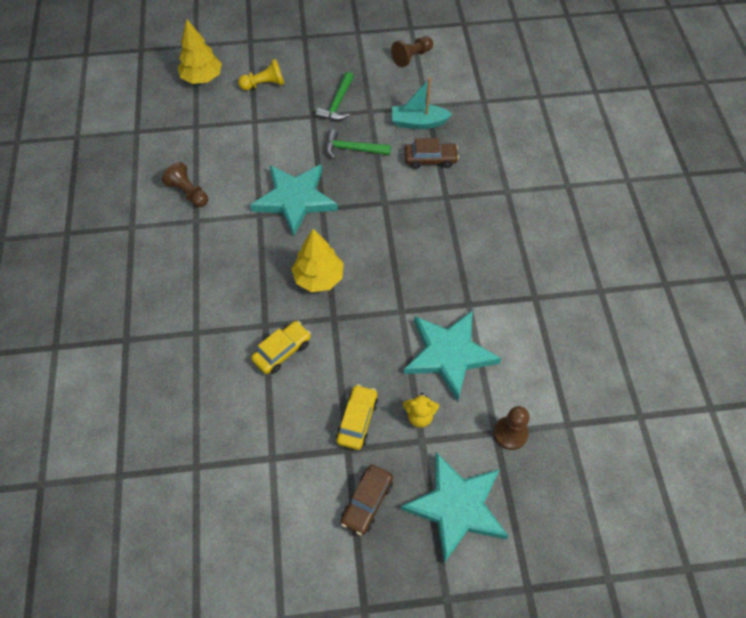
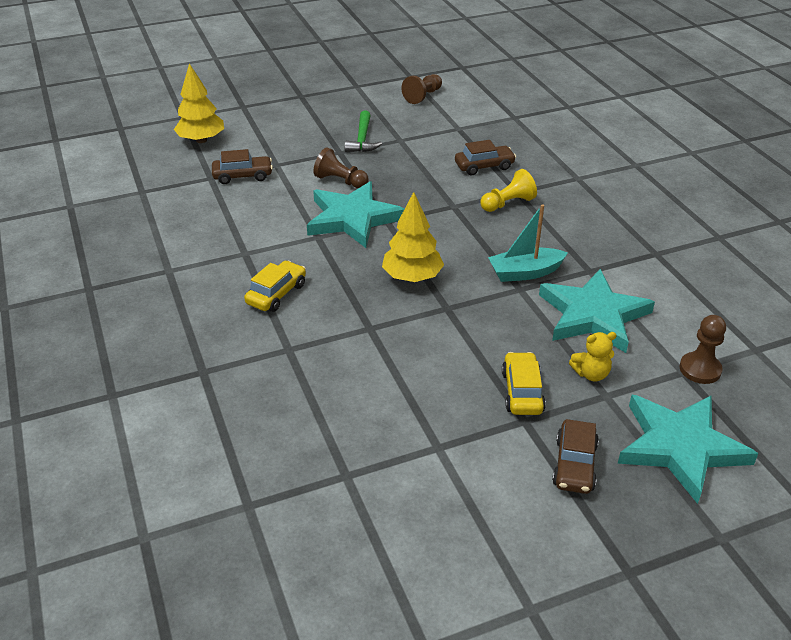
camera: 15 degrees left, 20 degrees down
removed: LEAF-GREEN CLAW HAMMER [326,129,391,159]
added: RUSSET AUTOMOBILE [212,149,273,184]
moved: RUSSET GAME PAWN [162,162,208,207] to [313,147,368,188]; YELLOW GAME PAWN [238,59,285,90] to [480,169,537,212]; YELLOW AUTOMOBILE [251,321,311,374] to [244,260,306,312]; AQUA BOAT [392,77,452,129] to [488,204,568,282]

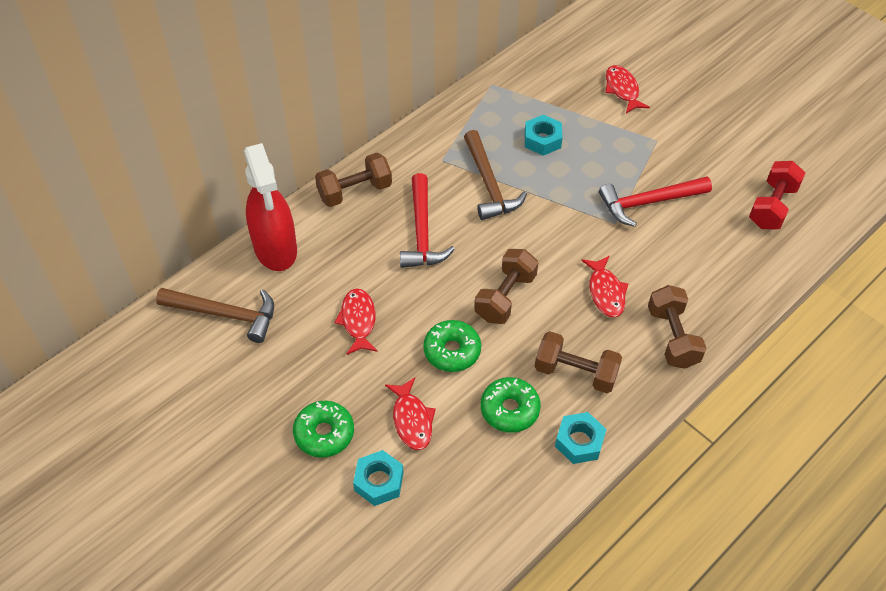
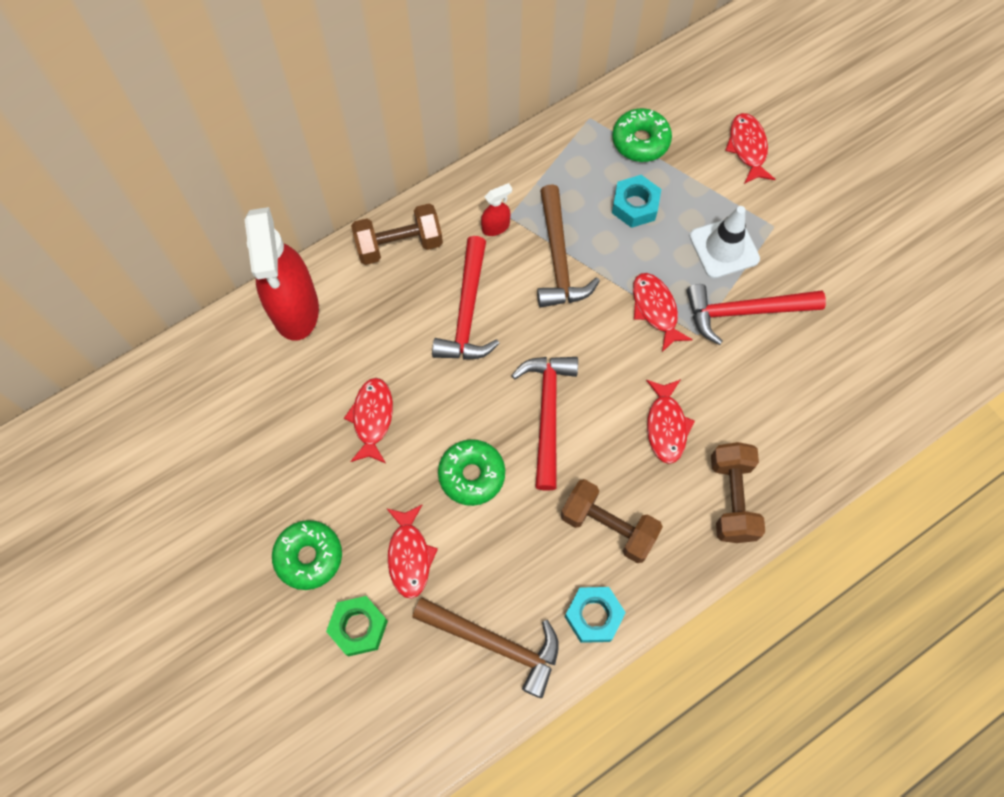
camera: 10 degrees right, 15 degrees up
removed: CRIMSON FREE WEIGHT [749,161,805,229]
added: CRIMSON SPRAY BOTTLE [481,183,512,236]; CRIMSON FISH [633,273,693,352]; SNOW-WHITE TRAFFIC CONE [689,206,760,279]
moved: RUSSET CLAW HAMMER [156,288,274,343] to [412,598,559,698]; LEAF-GREEN DOUGHNUT [481,377,541,433] to [612,108,672,162]
replaced: RUSSET FREE WEIGHT [474,249,538,324] to CRIMSON CLAW HAMMER [511,357,578,491]
recoloured: AQUA NUT [353,450,403,506] to LEAF-GREEN NUT [326,596,388,656]

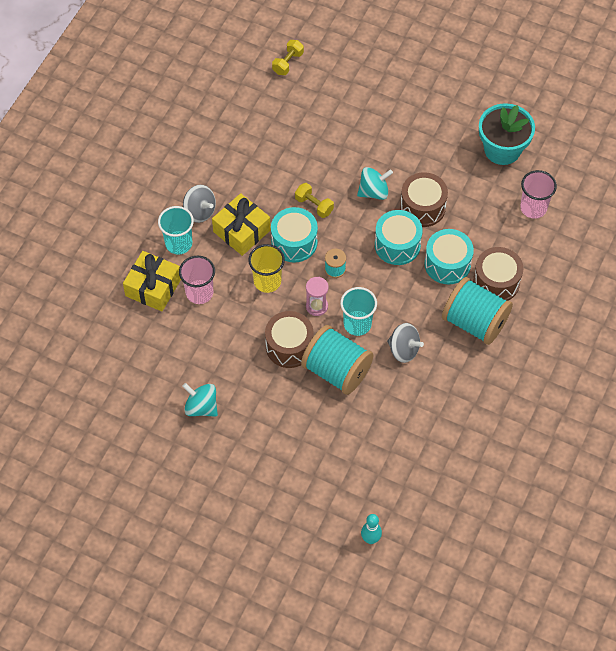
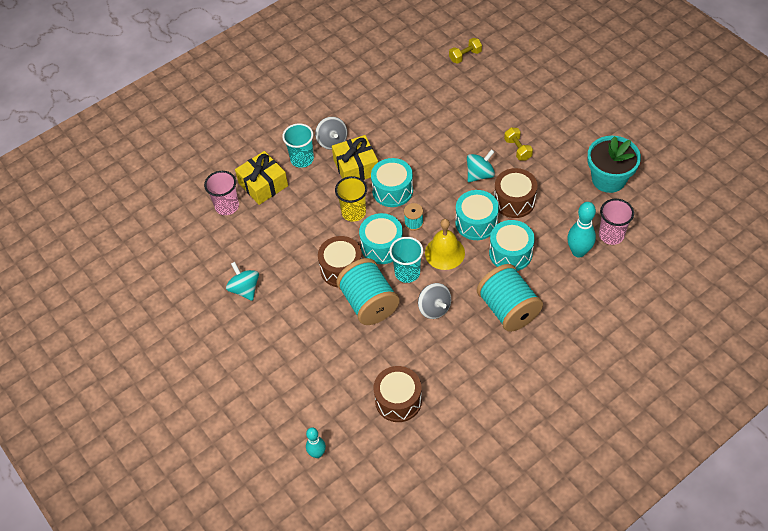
camera: 30 degrees right, 5 degrees down
added: YELLOW SCHOOL BELL [425,219,465,270]; AQUA BOWLING PIN [567,202,596,257]
moved: PINK TUMBLER [179,256,215,304] to [204,171,239,215]; YELLOW FREE WEIGHT [295,183,334,218] to [504,128,533,161]; RUSSET TOY DRUM [473,247,523,301] to [374,366,422,422]
replaced: PINK SAND TIMER [306,277,329,316] to AQUA TOY DRUM [359,213,403,264]
turned: AQUA WHIRLIGIG [357,167,393,200] = [467,149,495,182] 45 degrees counterclockwise

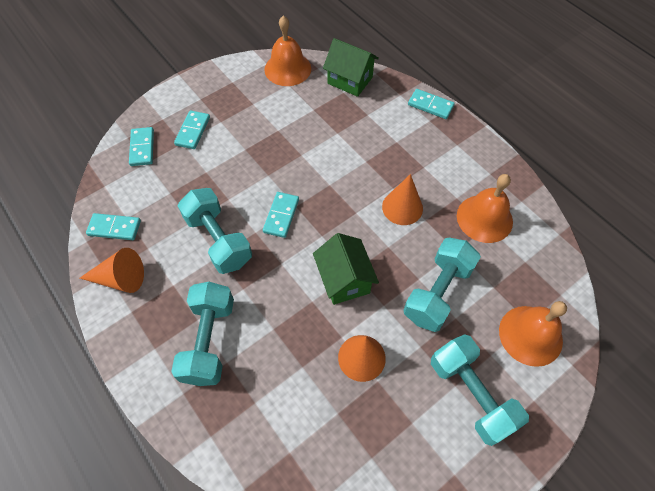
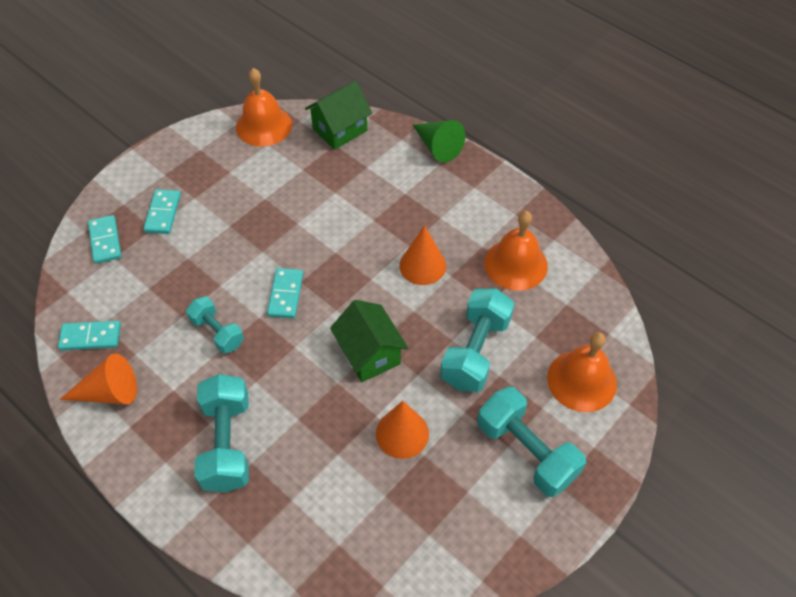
camera: 10 degrees left, 5 degrees down
replaced: AQUA DOMINO PIECE [408,89,455,119] to LEAF-GREEN SOLID CONE [413,120,465,163]
turned: LEAF-GREEN TOY HOUSE [323,38,379,97] = [305,81,372,150] 60 degrees counterclockwise
resized: AQUA FREE WEIGHT [178,188,252,274] = [186,296,244,354] x0.62

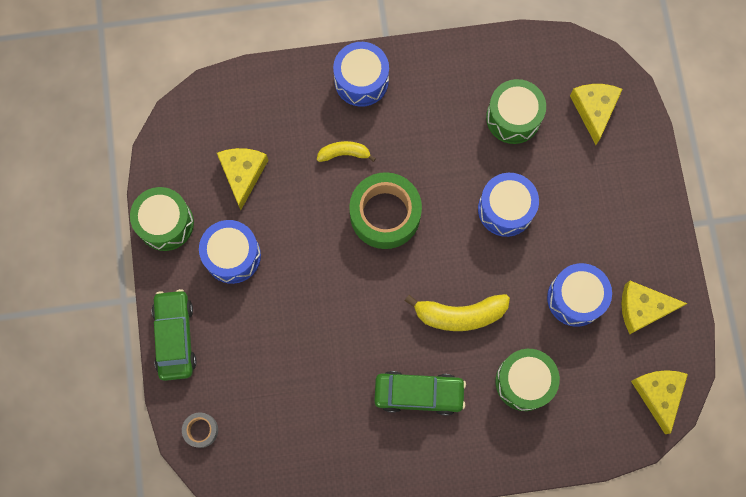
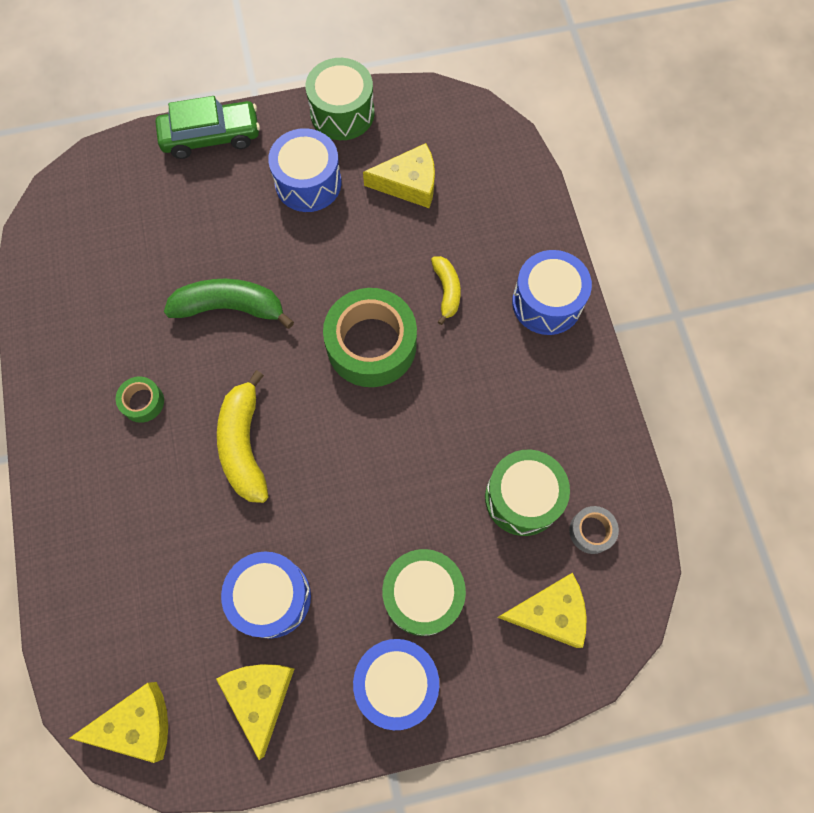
camera: 85 degrees right, 5 degrees down
added: LEAF-GREEN BANANA [164,279,294,329]
moved: ASH-GREY STICKY TAPE [182,412,218,448] to [569,506,619,554]; COBALT TOY DRUM [478,173,539,237] to [353,639,439,730]; LEAF-GREEN TOY DRUM [495,349,560,411] to [382,549,466,636]
replaced: LEAF-GREEN AUTOMOBILE [374,371,466,415] to LEAF-GREEN STICKY TAPE [116,376,164,423]

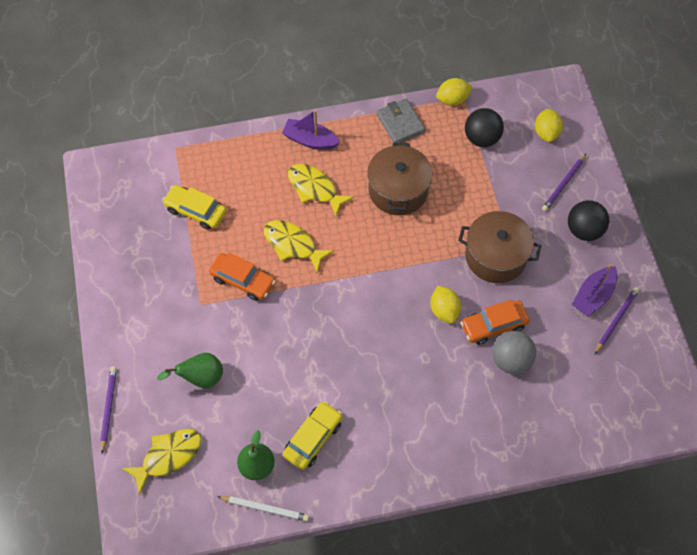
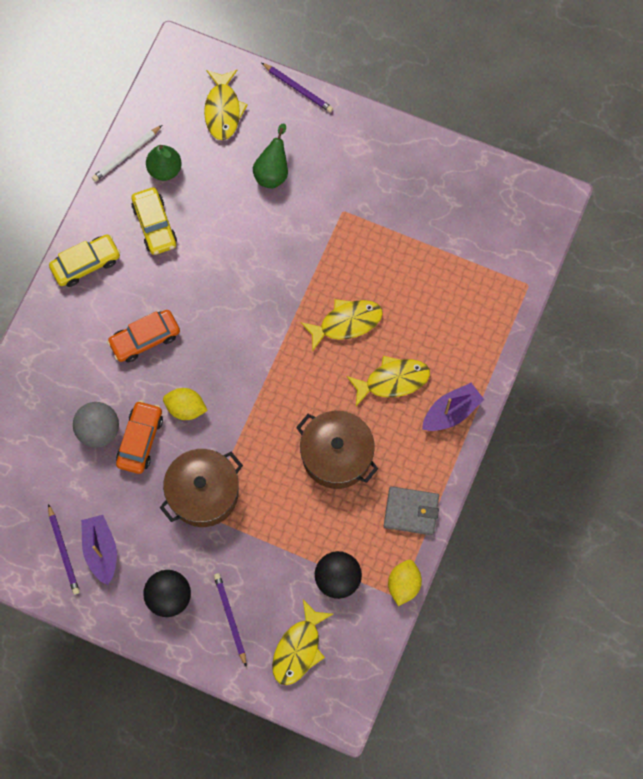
camera: 125 degrees right, 10 degrees up
moved: YELLOW AUTOMOBILE [162,185,227,230] to [49,234,121,287]; BRIGHT ORANGE AUTOMOBILE [209,253,275,301] to [107,310,180,362]
replaced: YELLOW TOY LEMON [535,108,563,142] to YELLOW FISH [272,599,333,685]

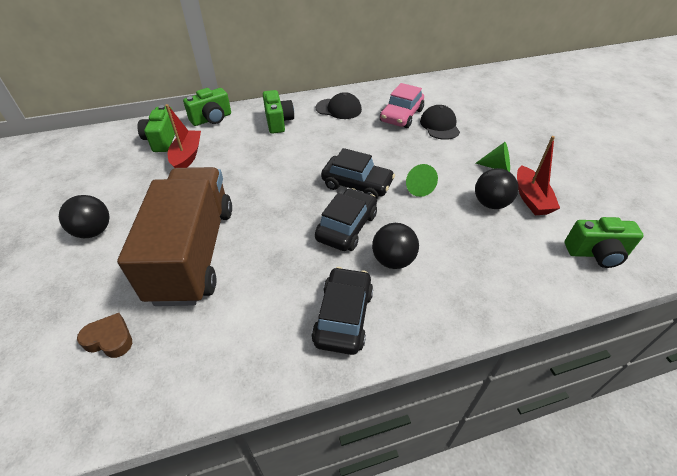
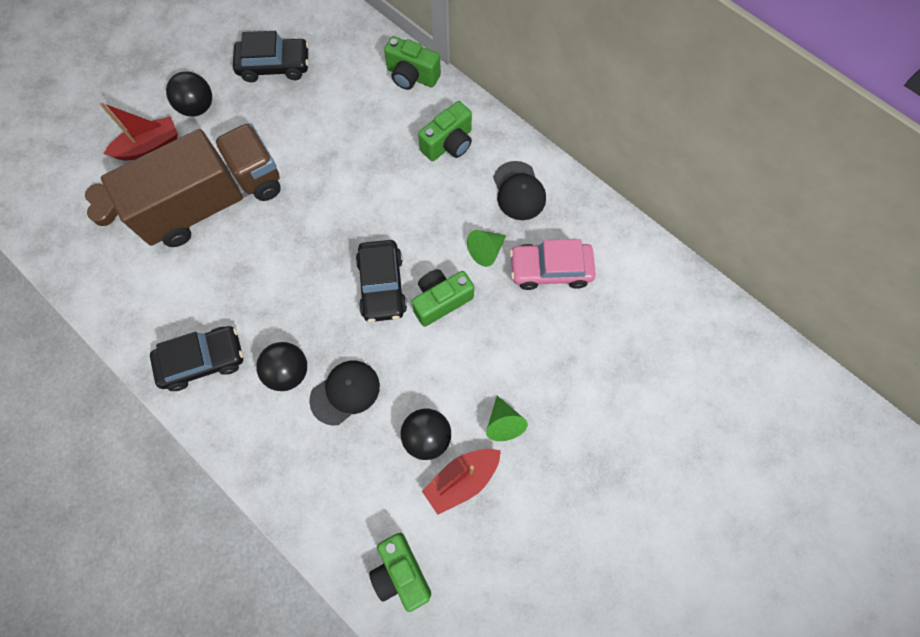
camera: 60 degrees right, 25 degrees up
moved: LEAF-GREEN CAMERA [137,105,175,152] to [411,269,474,327]; CRIMSON BOAT [165,104,201,168] to [100,102,178,161]; EBONY AUTOMOBILE [315,188,377,251] to [233,31,309,82]; LEAF-GREEN SOLID CONE [406,164,438,197] to [467,230,506,267]; EBONY BASEBALL CAP [420,105,460,140] to [309,361,380,426]

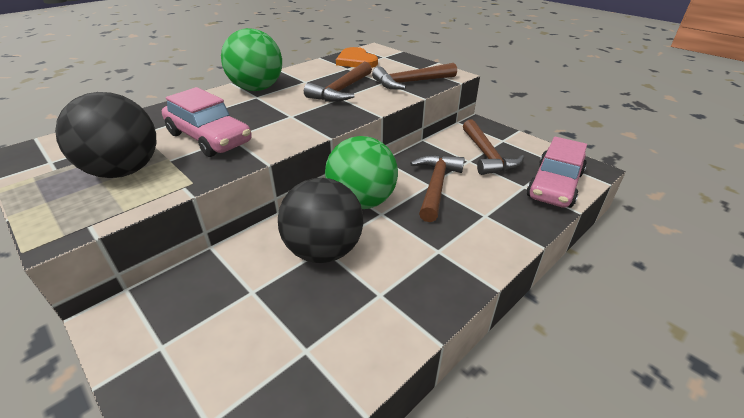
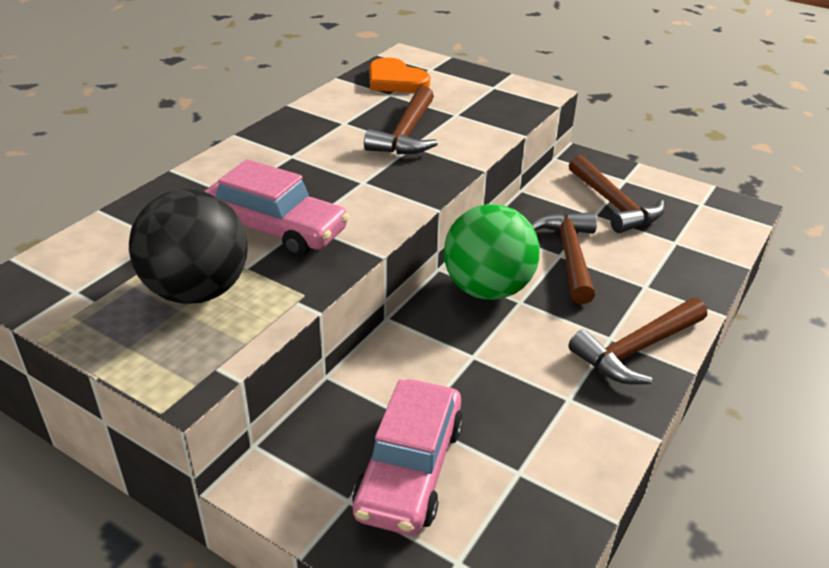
camera: 15 degrees left, 0 degrees up
removed: LEAF-GREEN BALL [221,28,282,91]; EBONY BALL [278,178,363,263]
moved: RUSSET CLAW HAMMER [372,63,457,90] to [568,298,707,385]; PINK AUTOMOBILE [527,137,587,208] to [352,379,463,535]

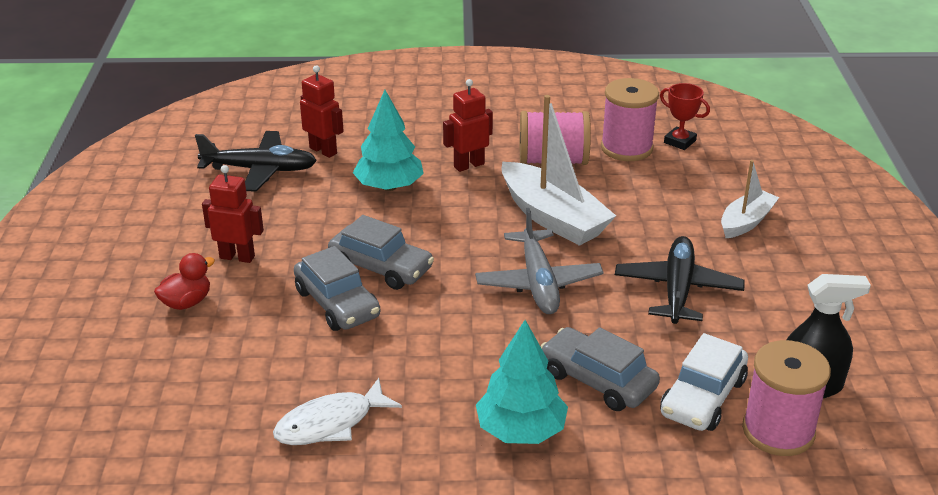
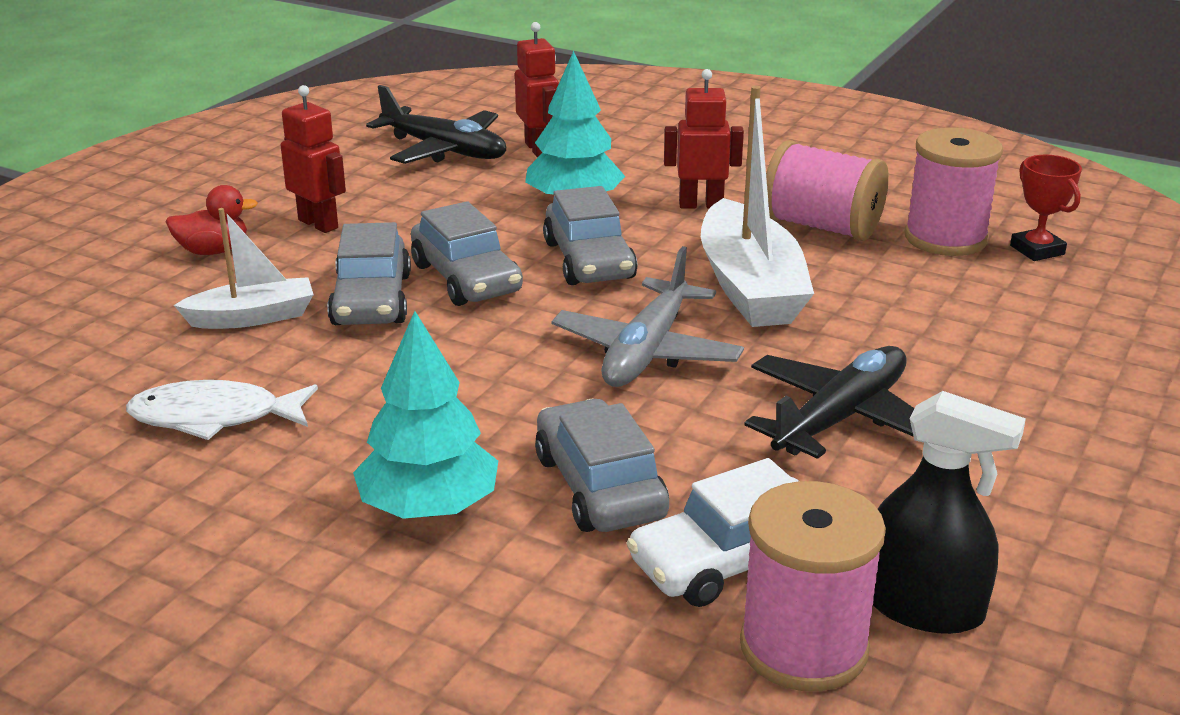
camera: 30 degrees right, 5 degrees down
added: ASH-GREY AUTOMOBILE [543,186,638,285]
moved: SNOW-WHITE BOAT [721,160,779,238] to [174,208,314,329]

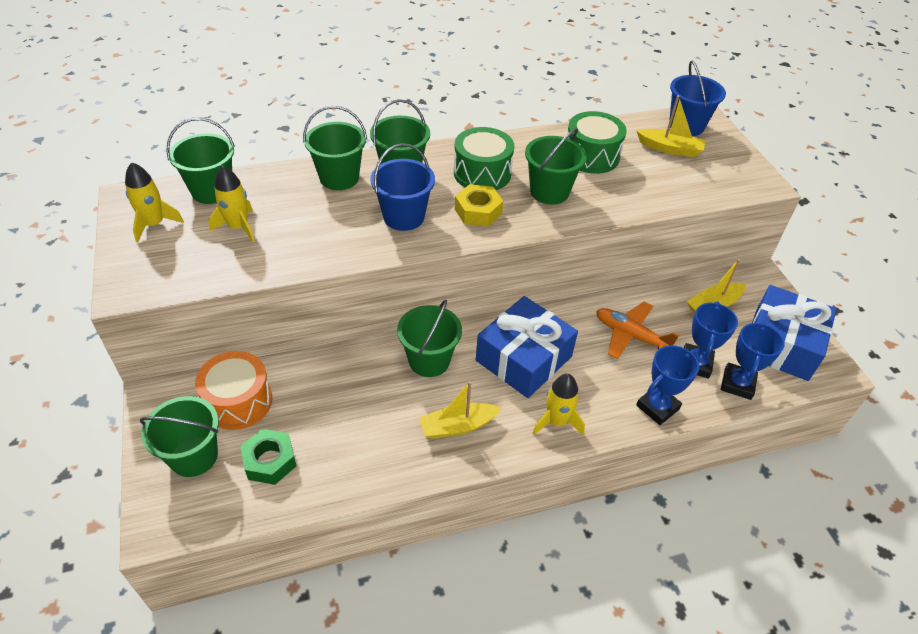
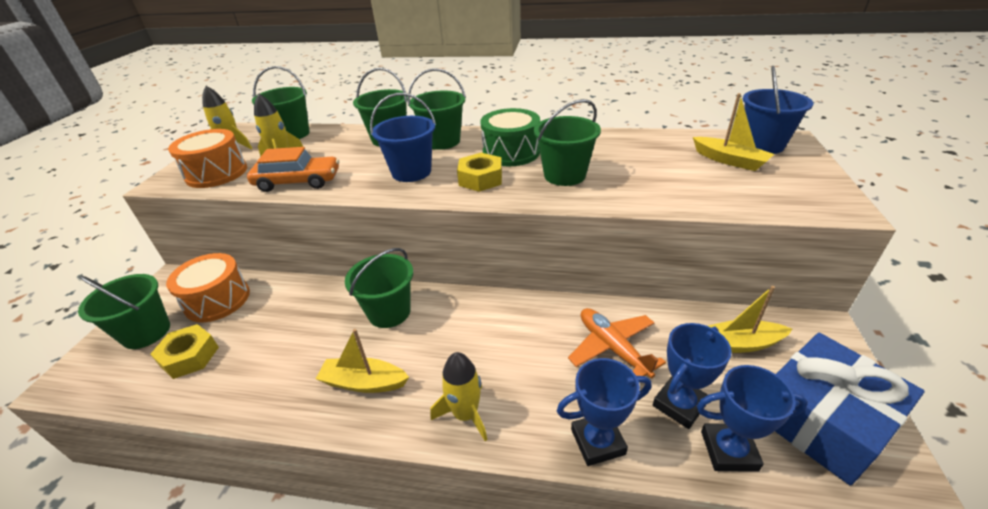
camera: 30 degrees right, 10 degrees down
removed: COBALT PRESENT [476,296,578,398]; LEAF-GREEN TOY DRUM [567,111,627,174]
added: BRIGHT ORANGE TOY DRUM [168,129,247,188]; BRIGHT ORANGE AUTOMOBILE [247,147,339,192]
recoloured: LEAF-GREEN NUT [240,429,296,485] to YELLOW NUT [150,324,219,379]
turned: COBALT PRIZE CUP [721,322,785,400] = [697,365,808,472] 45 degrees clockwise

